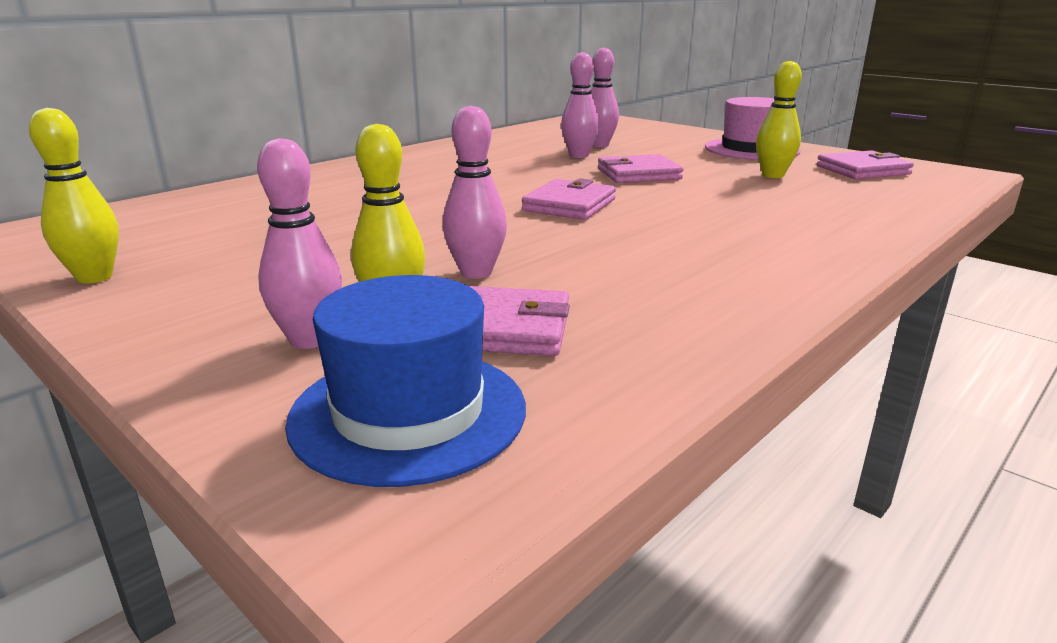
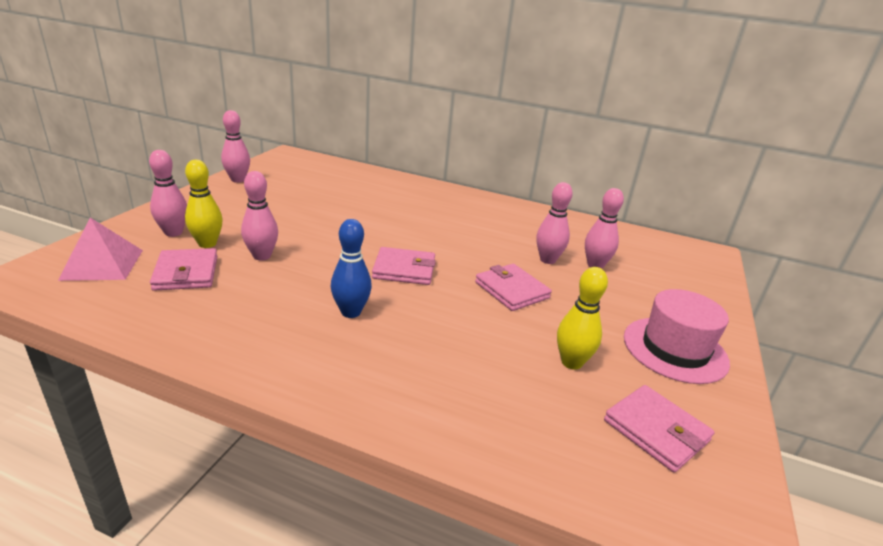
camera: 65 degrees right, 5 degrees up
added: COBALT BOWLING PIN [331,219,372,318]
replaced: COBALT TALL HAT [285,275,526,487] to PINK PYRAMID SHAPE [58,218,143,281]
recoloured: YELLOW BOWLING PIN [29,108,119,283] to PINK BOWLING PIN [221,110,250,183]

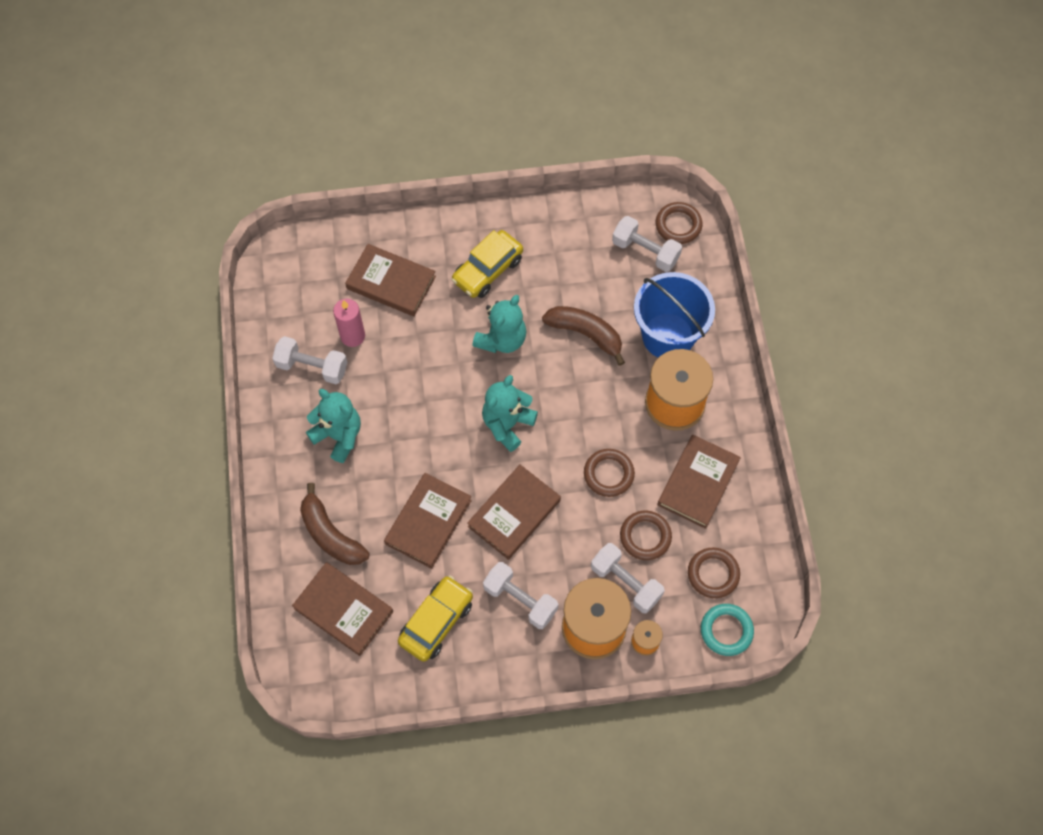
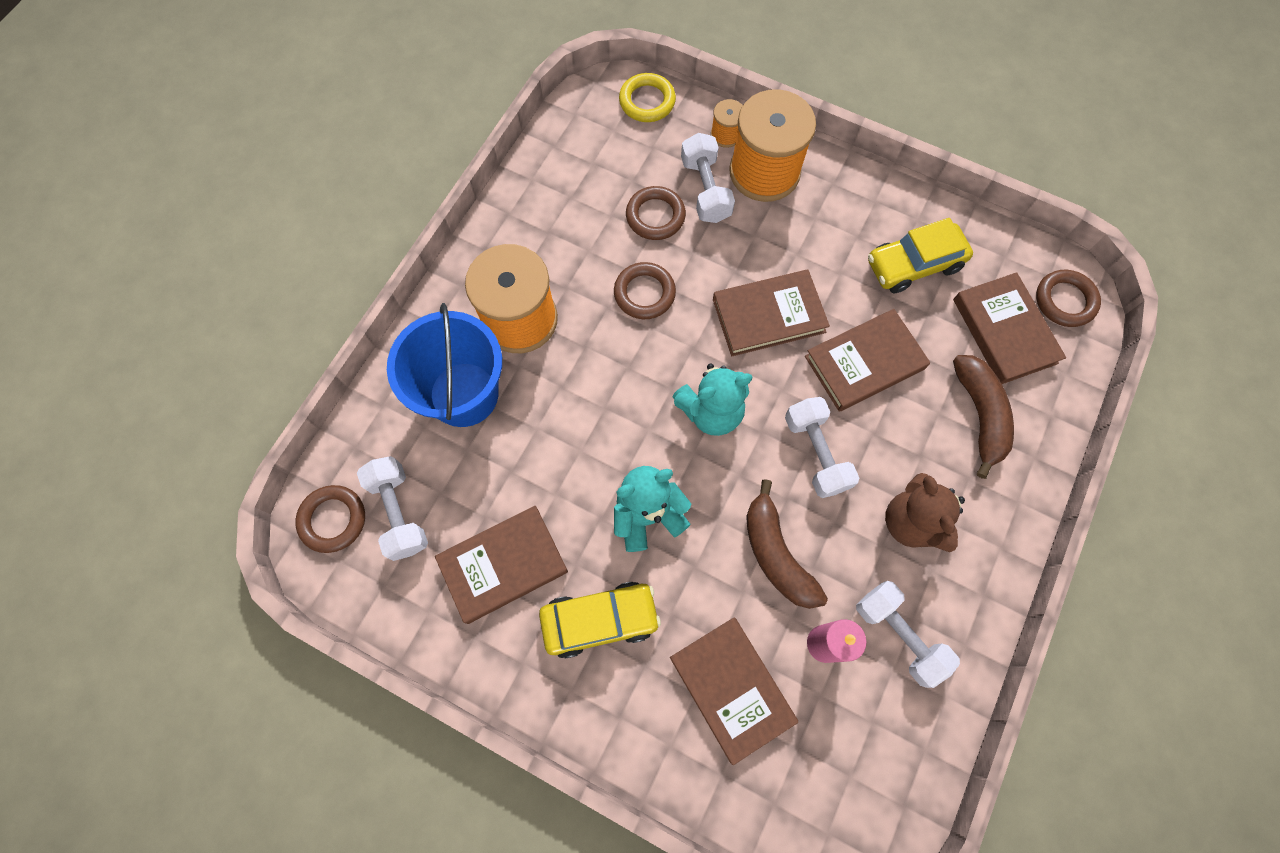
camera: 145 degrees left, 5 degrees up
moved: SNOW-WHITE FREE WEIGHT [483,562,559,629] to [785,397,859,498]; RUSSET BANANA [542,306,625,366] to [746,479,828,609]; RUSSET HARDCOVER [657,435,741,529] to [435,506,568,624]; RUSSET TORUS [688,547,740,598] to [1036,270,1101,327]
recoloured: AQUA TEDDY [306,389,361,463] to RUSSET TEDDY [885,473,965,552]; AQUA TORUS [701,604,754,656] to YELLOW TORUS [619,73,676,122]

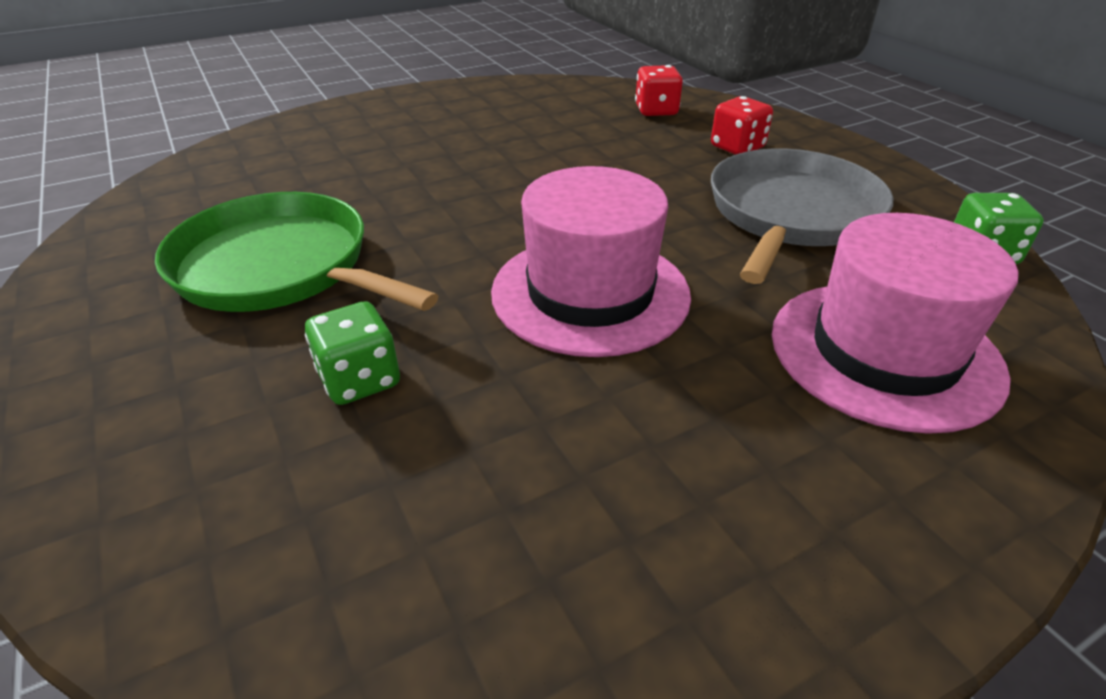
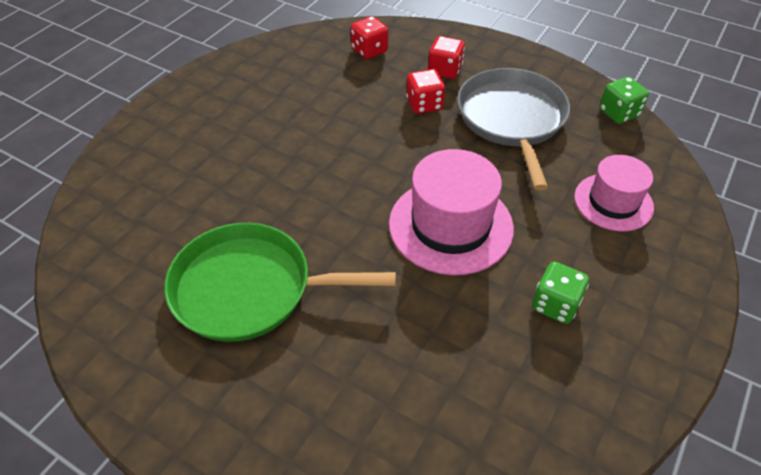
camera: 30 degrees left, 10 degrees up
added: CRIMSON DIE [406,69,445,114]
moved: LEAF-GREEN DIE [305,301,400,405] to [532,262,589,324]
resized: PINK TALL HAT [772,213,1019,434] = [575,155,654,231] x0.64

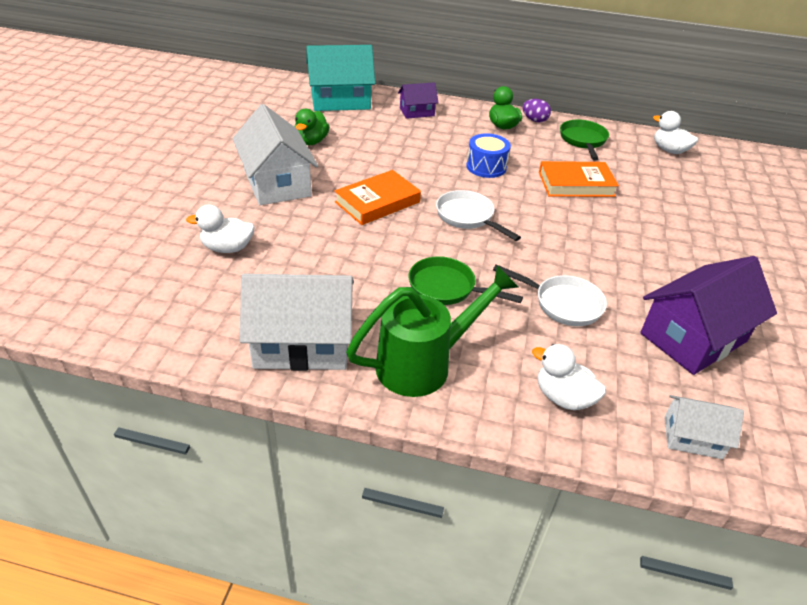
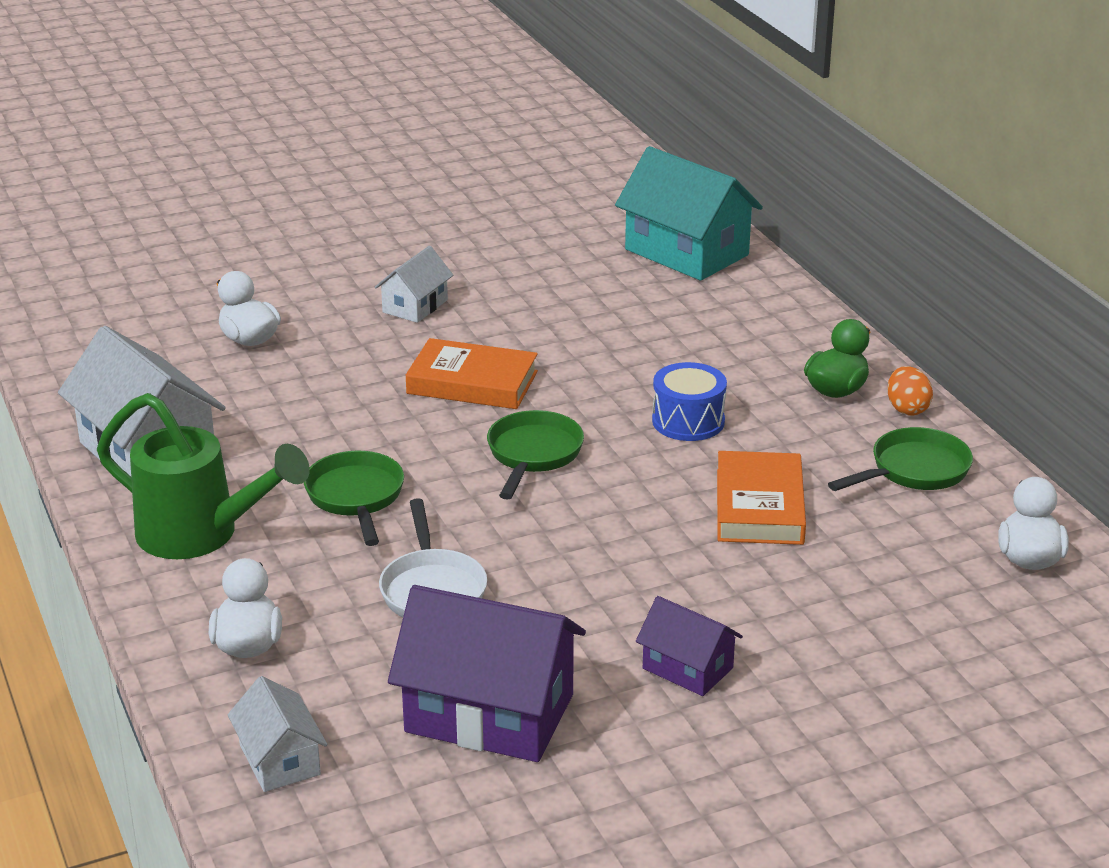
camera: 55 degrees right, 10 degrees down
removed: LEAF-GREEN RUBBER DUCK [294,108,329,145]
moved: PURPLE TOY HOUSE [398,82,439,119] to [636,596,743,696]
recoloured: SNOW-WHITE FRYING PAN [436,190,521,241] to LEAF-GREEN FRYING PAN [487,410,584,500]; PURPLE EGG SHAPE [523,99,551,122] to BRIGHT ORANGE EGG SHAPE [887,366,933,416]
turned: BRIGHT ORANGE HARDCOVER [539,161,619,197] = [717,451,806,545] 45 degrees clockwise
resized: SNOW-WHITE TOY HOUSE [232,104,318,205] = [375,246,453,323] x0.53

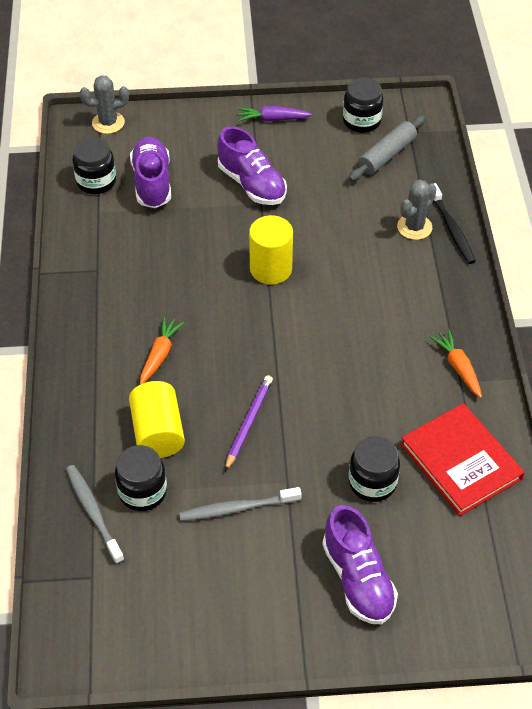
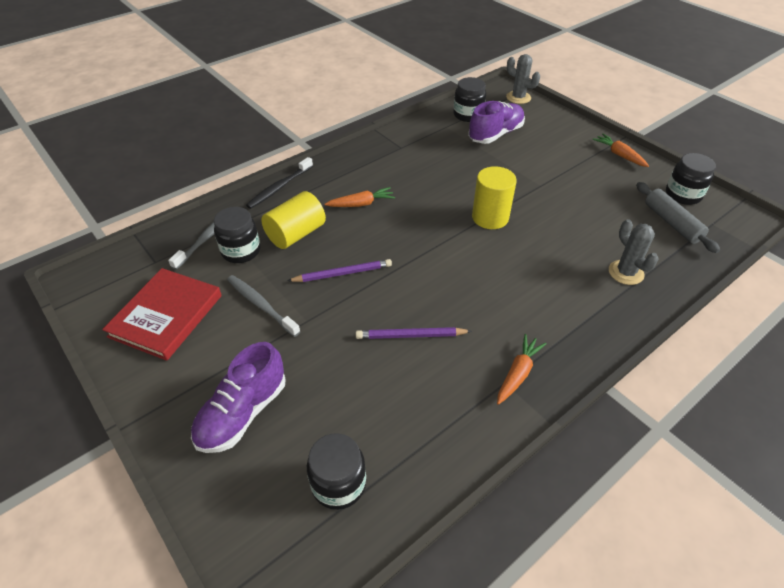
camera: 55 degrees right, 5 degrees down
removed: PURPLE SNEAKER [217,126,287,205]
added: PURPLE PENCIL [356,327,472,339]
moved: EBONY JAM JAR [349,436,400,502] to [307,433,366,510]; CRIMSON HARDCOVER [400,403,525,516] to [102,268,222,361]; EBONY TOOTHBRUSH [434,183,476,264] to [246,157,313,209]
recoloured: PURPLE CARROT [238,106,312,122] to BRIGHT ORANGE CARROT [592,134,649,167]
turned: ASH-GREY PASTRY ROLLER [349,116,426,181] = [636,182,720,253] 60 degrees clockwise; ASH-GREY CACTUS [397,179,437,240] = [609,219,658,285] 60 degrees clockwise

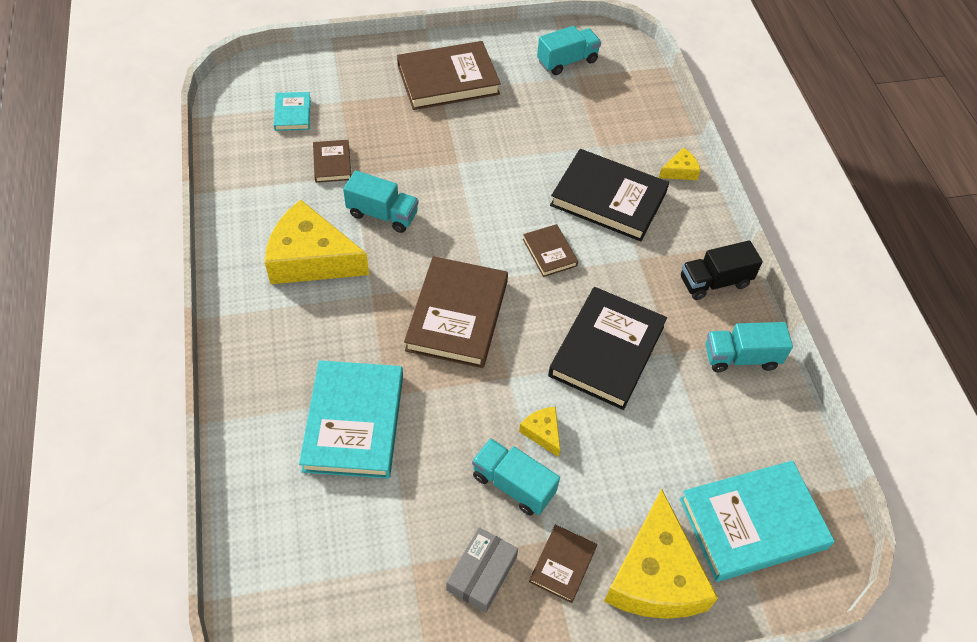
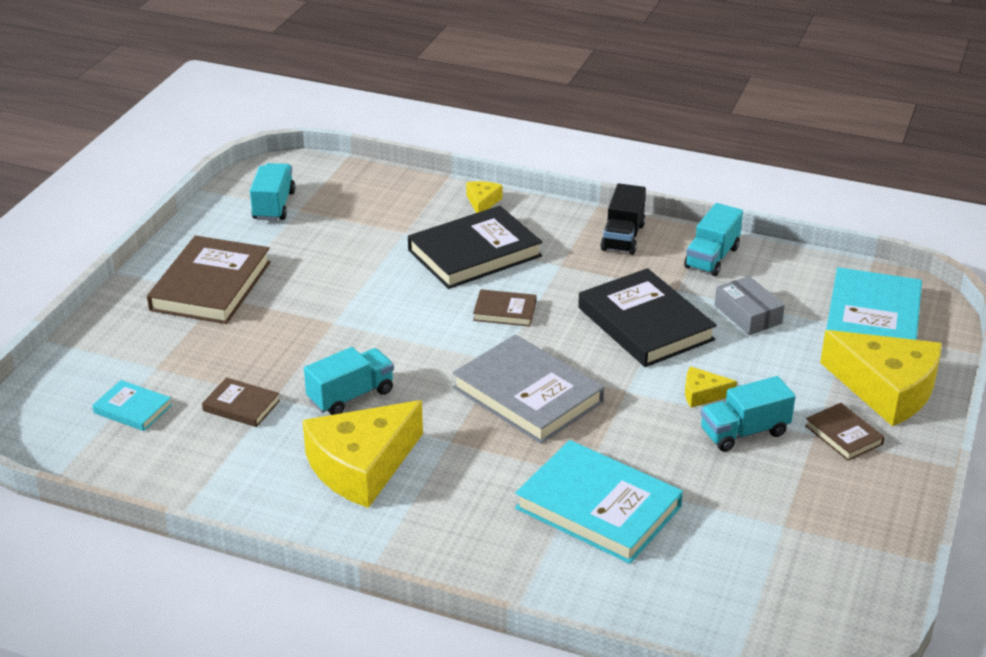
camera: 55 degrees left, 20 degrees down
moved: ASH-GREY PARCEL [446,527,518,613] to [715,276,785,335]
recoloured: RUSSET HARDCOVER [404,256,508,368] to ASH-GREY HARDCOVER [452,334,604,444]

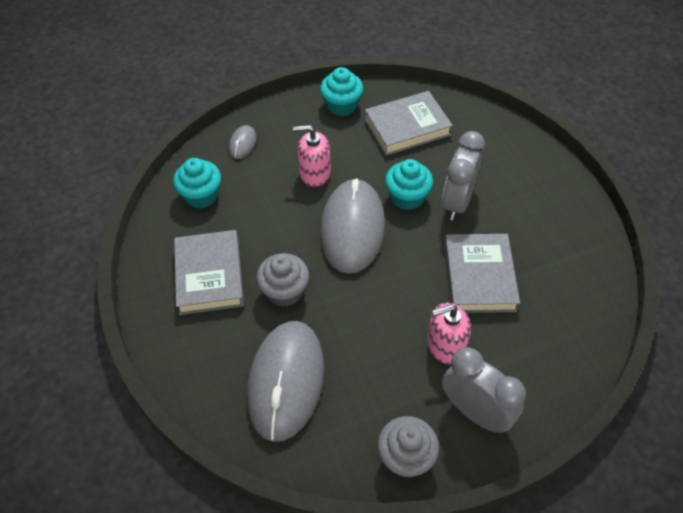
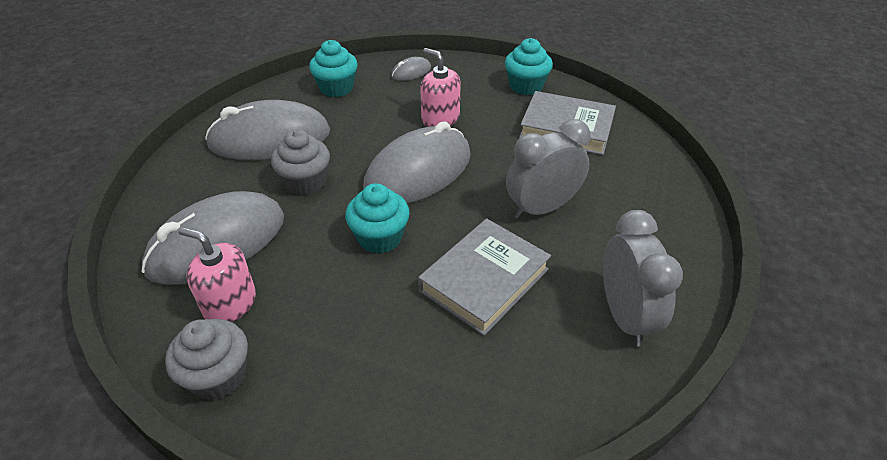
camera: 40 degrees right, 10 degrees down
moved: AQUA MUFFIN [385,159,433,210] to [345,183,410,254]; PINK SOAP PUMP [427,303,471,365] to [178,227,256,322]; ASH-GREY CLOCK [442,347,526,433] to [603,210,683,347]
replaced: ASH-GREY HARDCOVER [174,230,244,315] to ASH-GREY MOUSE [205,100,330,160]

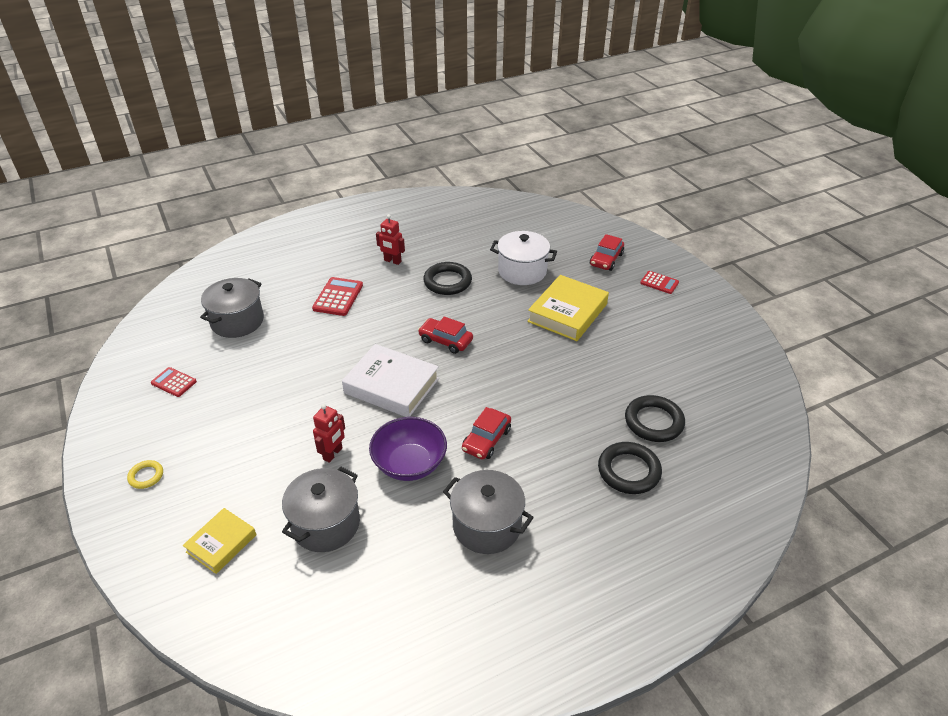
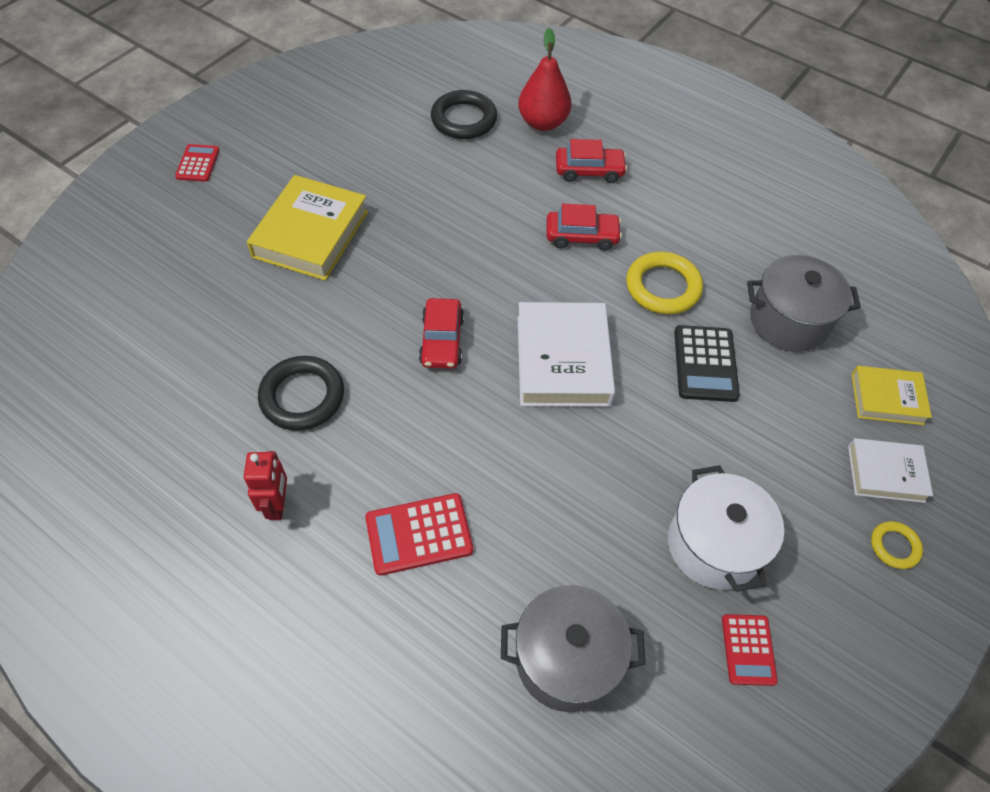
camera: 120 degrees left, 15 degrees up
removed: ASH-GREY STOCKPOT [443,470,534,554]
added: SNOW-WHITE HARDCOVER [848,438,933,503]
moved: SNOW-WHITE STOCKPOT [490,231,557,285] to [668,465,784,592]; CRIMSON AUTOMOBILE [590,234,624,271] to [556,139,627,183]
replaced: CRIMSON TOY ROBOT [313,404,345,463] to EBONY ADDING MACHINE [674,325,740,402]; PURPLE SERVING BOWL [369,417,447,481] to YELLOW TORUS [626,252,703,314]; EBONY TORUS [598,442,662,494] to CRIMSON TOY PEAR [518,28,572,131]
turned: YELLOW HARDCOVER [527,275,609,341] = [247,175,368,280] 75 degrees counterclockwise

